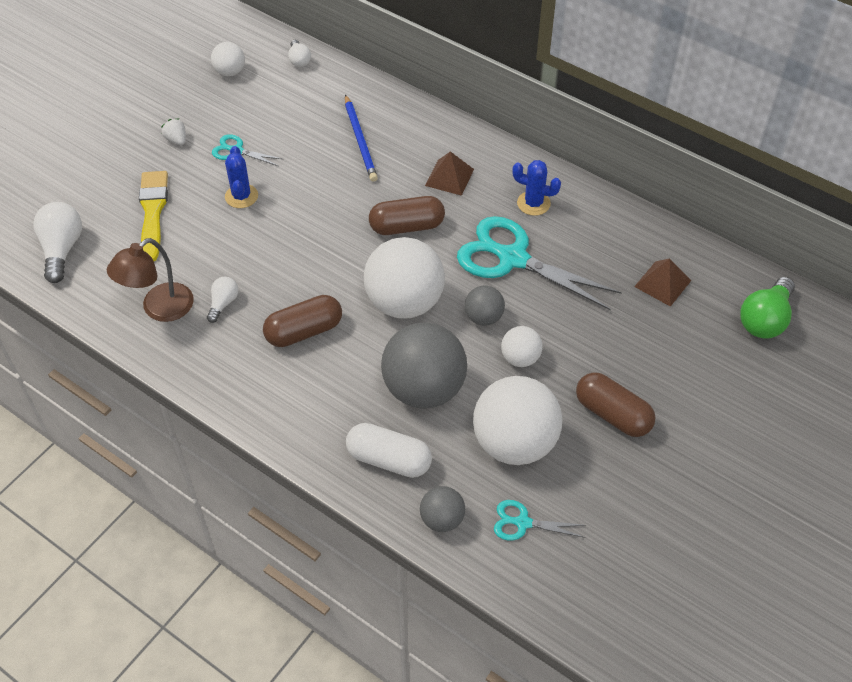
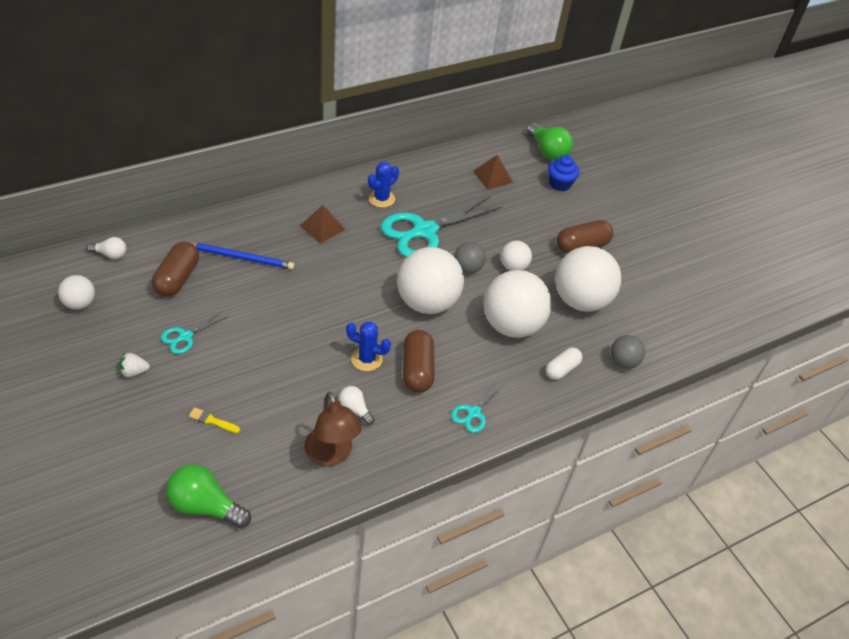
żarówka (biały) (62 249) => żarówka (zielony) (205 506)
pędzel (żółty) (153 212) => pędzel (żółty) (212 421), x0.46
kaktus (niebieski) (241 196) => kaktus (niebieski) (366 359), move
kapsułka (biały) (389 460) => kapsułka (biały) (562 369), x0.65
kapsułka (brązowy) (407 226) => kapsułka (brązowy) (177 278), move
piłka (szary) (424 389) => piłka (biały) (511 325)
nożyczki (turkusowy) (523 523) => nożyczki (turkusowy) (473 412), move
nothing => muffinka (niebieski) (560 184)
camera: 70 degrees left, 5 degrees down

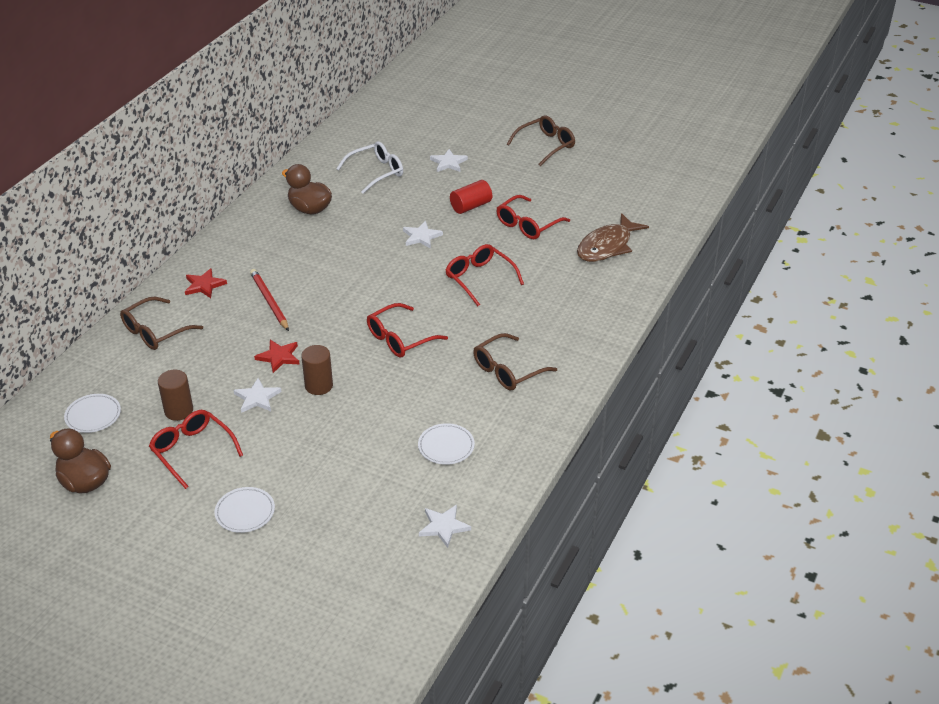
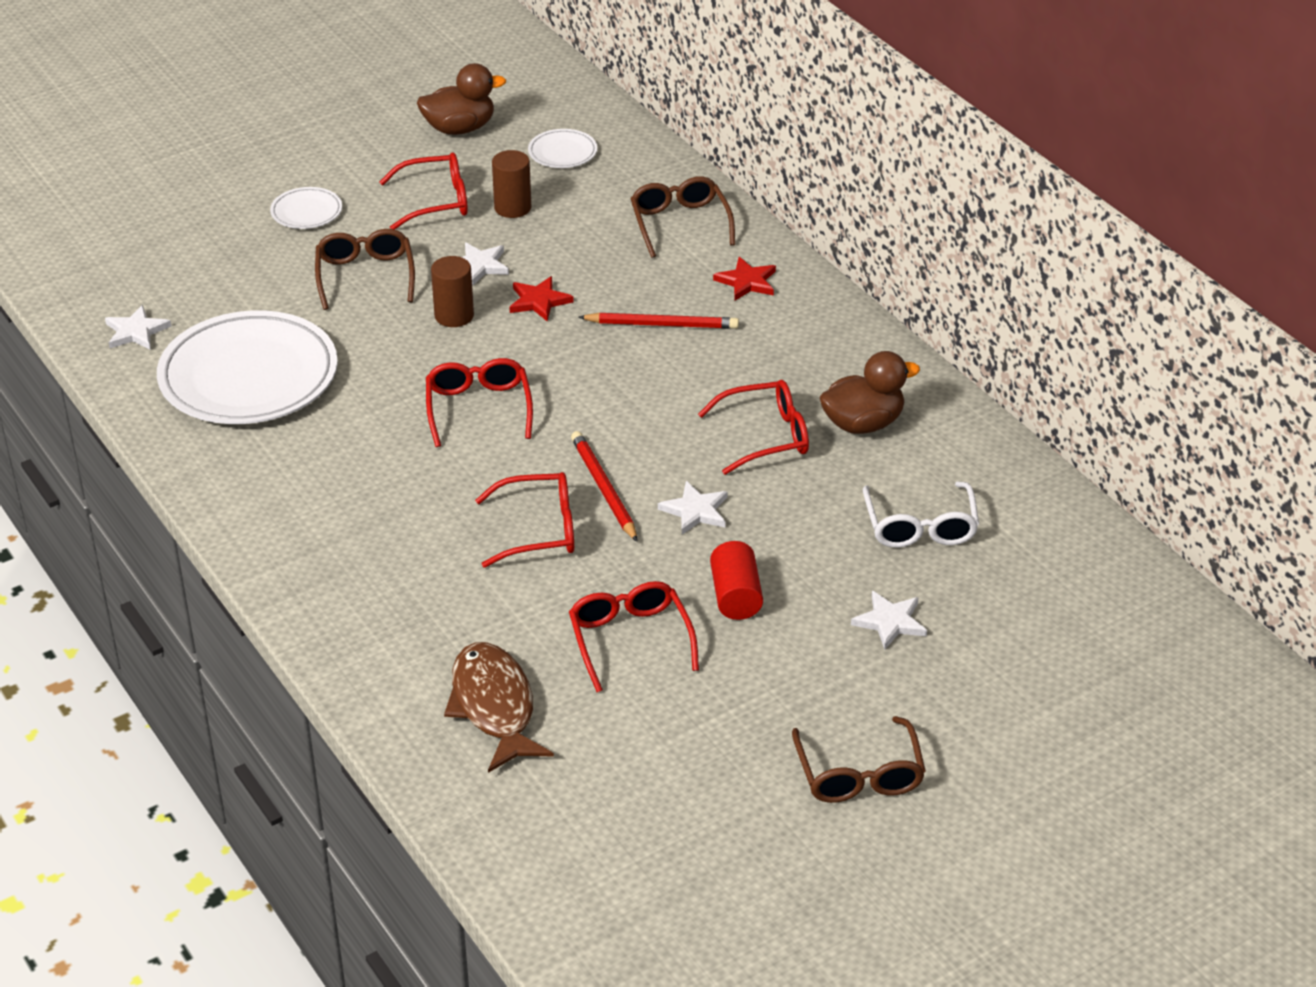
talerz (biały) (446 446) => talerz (biały) (248 376), x2.29
okulary (brązowy) (507 370) => okulary (brązowy) (365 276), move
nothing => ołówek (czerwony) (603 489)
nothing => okulary (czerwony) (766 436)
camera: 120 degrees right, 0 degrees up

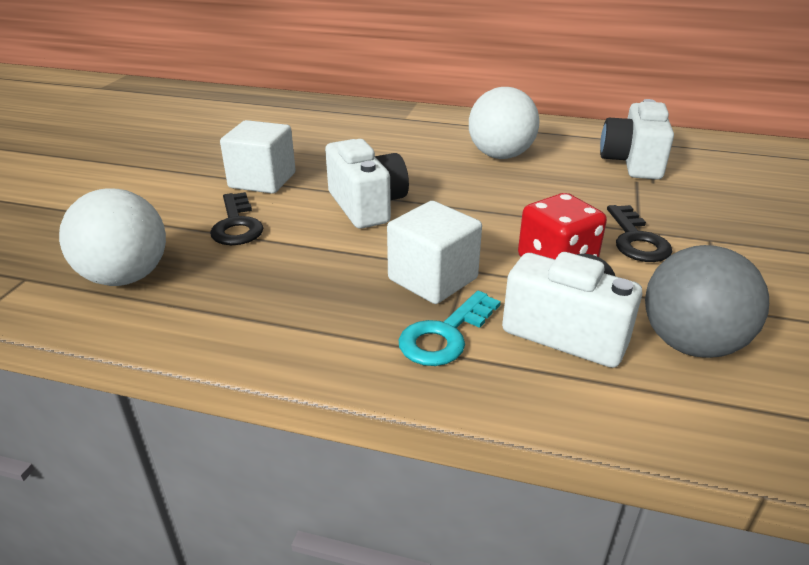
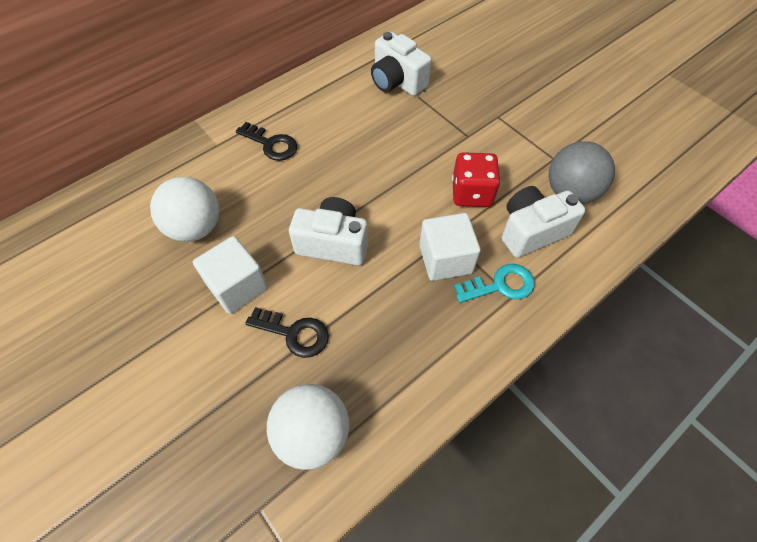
klucz (turkusowy) (445 335) => klucz (turkusowy) (500 285), 90 degrees counterclockwise
piłka (biały) (500 155) => piłka (biały) (195 227), move
klucz (czarny) (636 240) => klucz (czarny) (271 144), move
camera: 55 degrees left, 25 degrees up

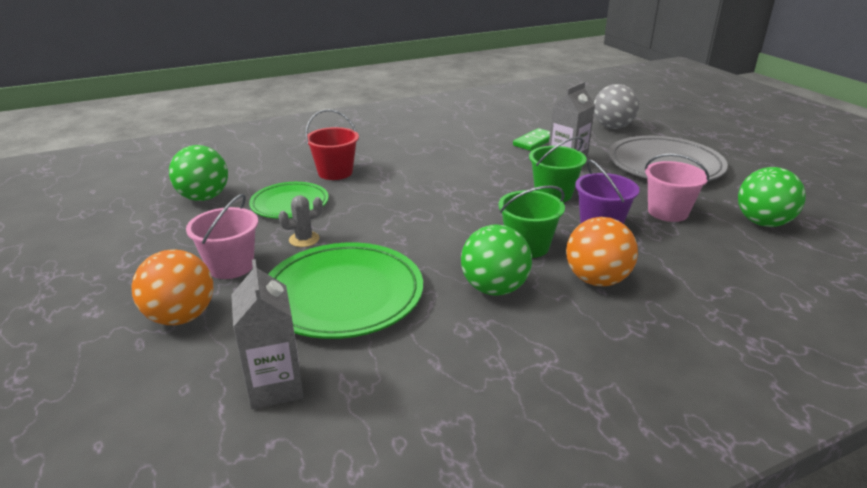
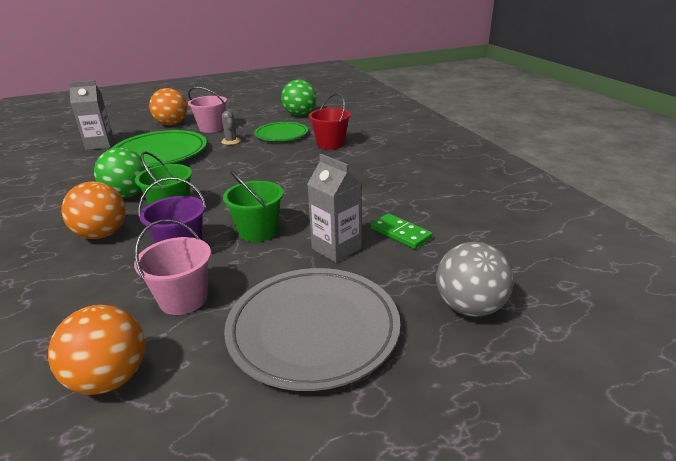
piłka (zielony) (762 223) => piłka (pomarańczowy) (110 379)
camera: 95 degrees right, 0 degrees up

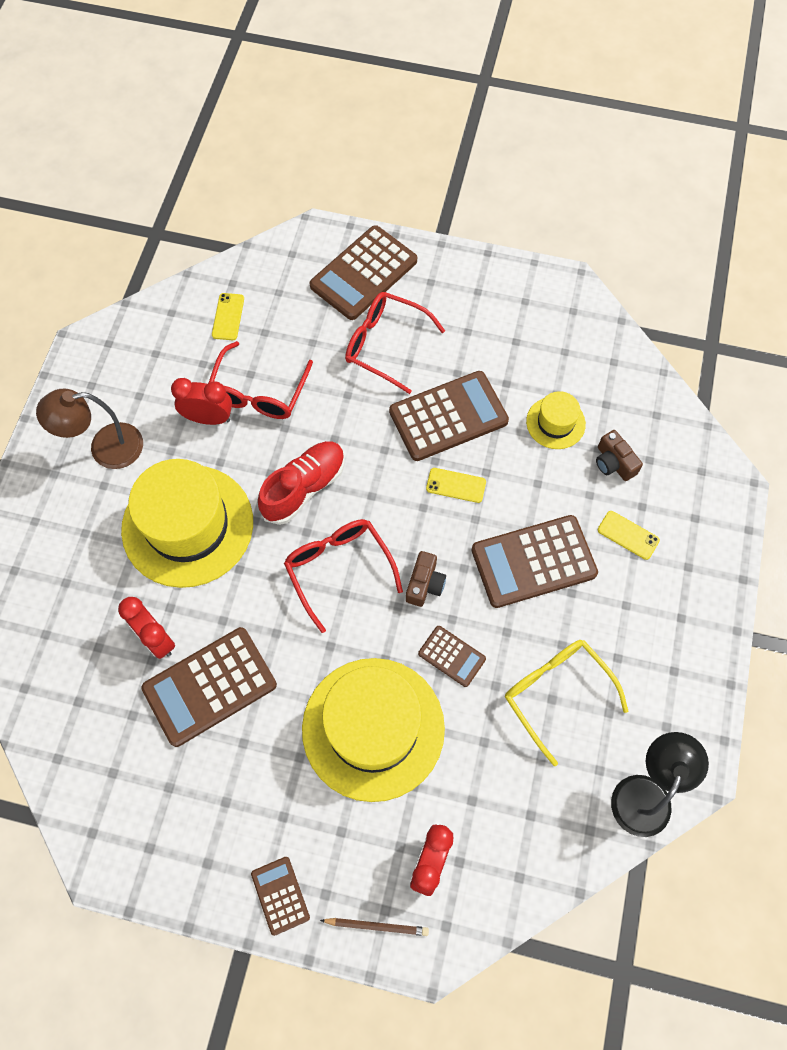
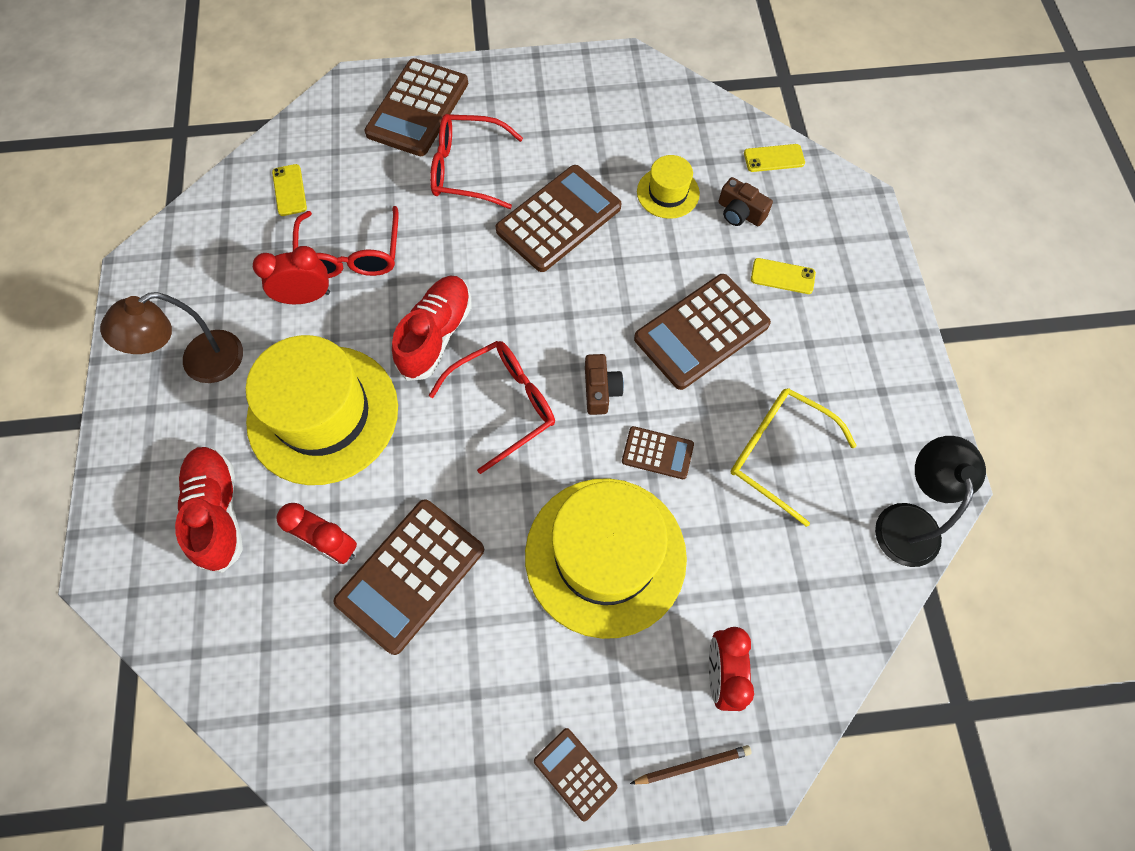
okulary (czerwony) (338 569) => okulary (czerwony) (504 404), 105 degrees clockwise
telefon (żółty) (456 485) => telefon (żółty) (774 158), move
nothing => but (czerwony) (218 512)
camera: 20 degrees left, 0 degrees up

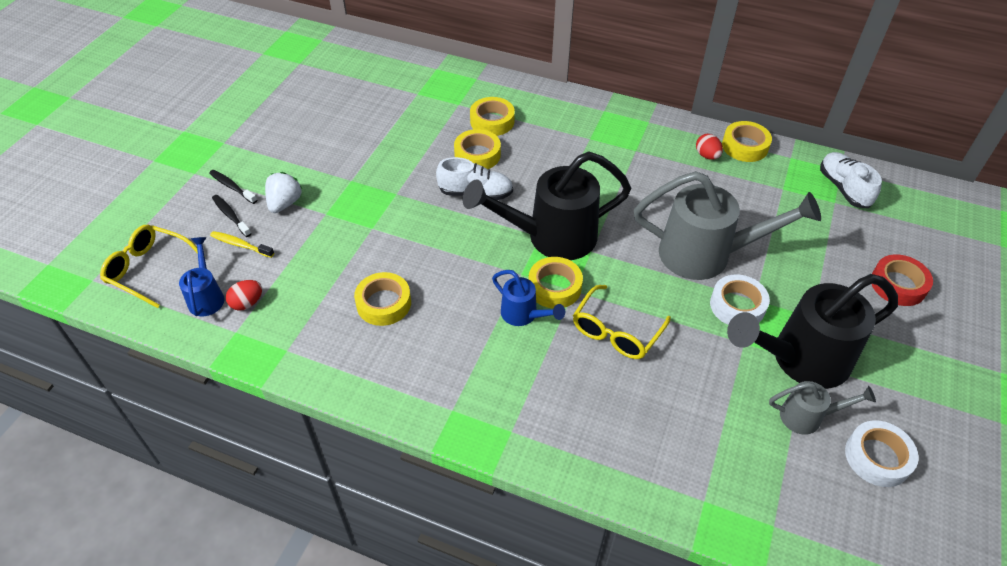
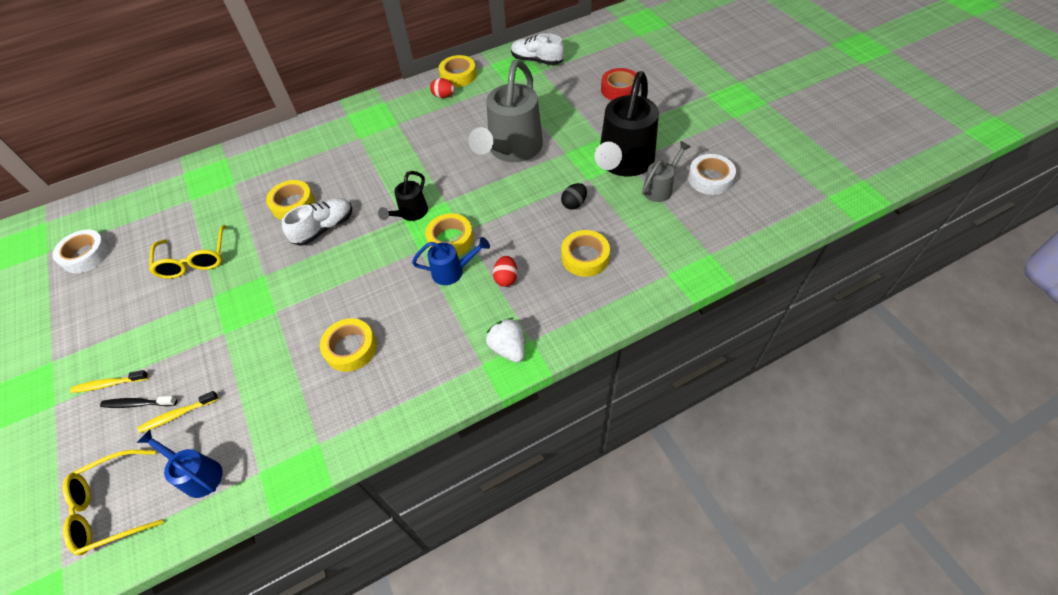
szczoteczka do zębów (czarny) (232 187) => szczoteczka do zębów (żółty) (109 384)
jajko (czerwony) (247 303) => jajko (czerwony) (506 278), move
truskawka (biały) (285 203) => truskawka (biały) (508 348), move
konewka (czarny) (551 237) => konewka (czarny) (410 213), x0.49
taśma klejąca (żółty) (492 121) => taśma klejąca (żółty) (585 257), move
okulary (żółty) (616 332) => okulary (żółty) (194 260), move
konewka (szary) (706 255) => konewka (szary) (512 150), 150 degrees clockwise
taśma klejąca (biały) (737 306) => taśma klejąca (biały) (86 255), move
nothing => jajko (czarny) (574 204)
camera: 45 degrees left, 5 degrees up

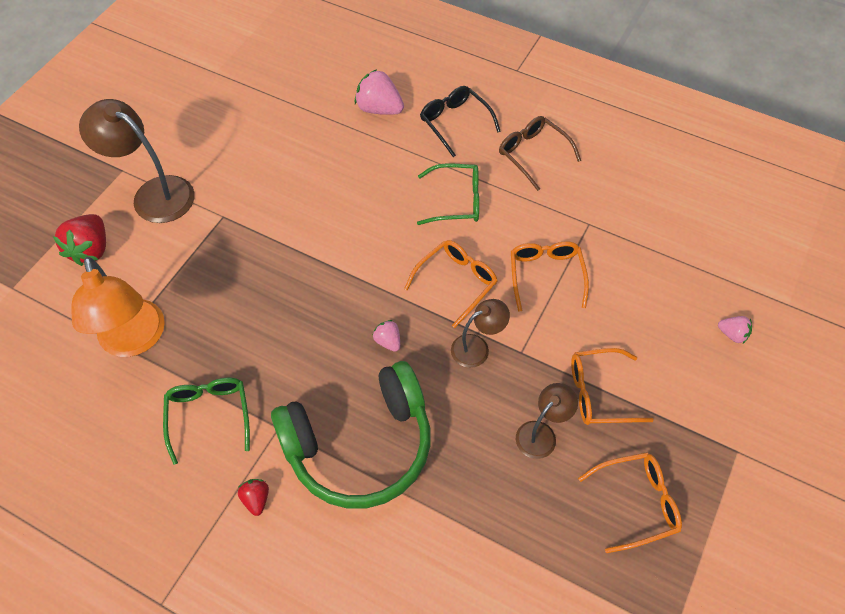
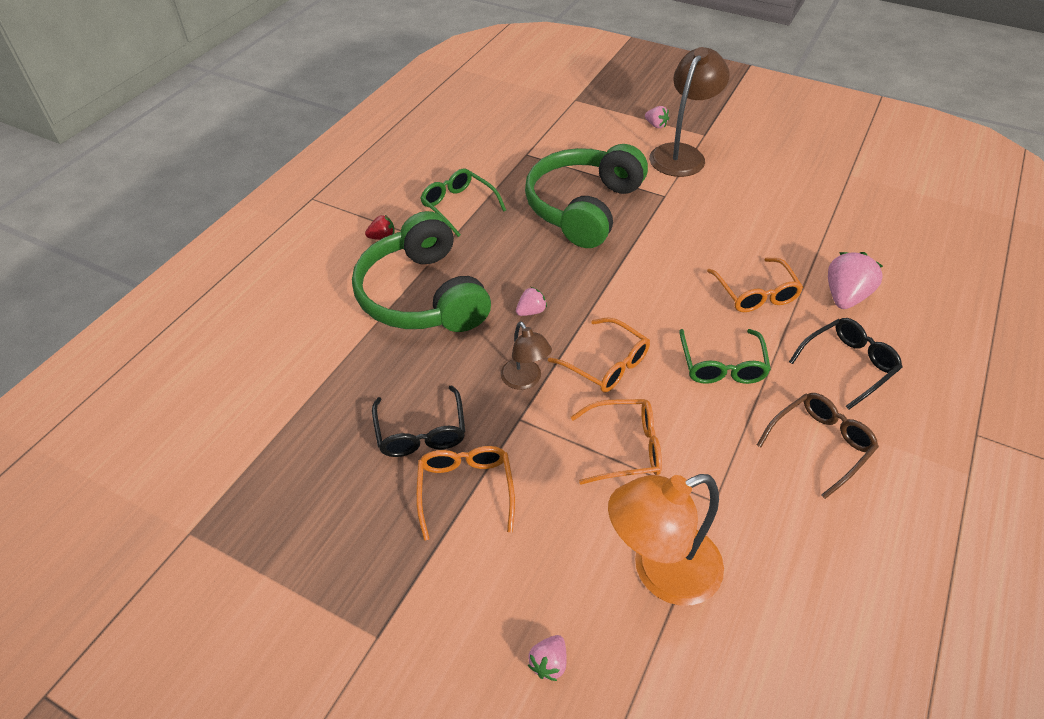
truskawka (czerwony) (91 250) => nothing
lampka (pomarańczowy) (134 340) => lampka (pomarańczowy) (661 571), move
okulary (zielony) (209 416) => okulary (zielony) (458 206), 120 degrees counterclockwise
lampka (brązowy) (541 433) => okulary (czarny) (421 432)
okulary (pomarańczowy) (636 503) => okulary (pomarańczowy) (755 293), move
nothing => słuchawki (zielony) (583 208)
nothing => truskawka (różowy) (656 125)
camera: 90 degrees right, 10 degrees down

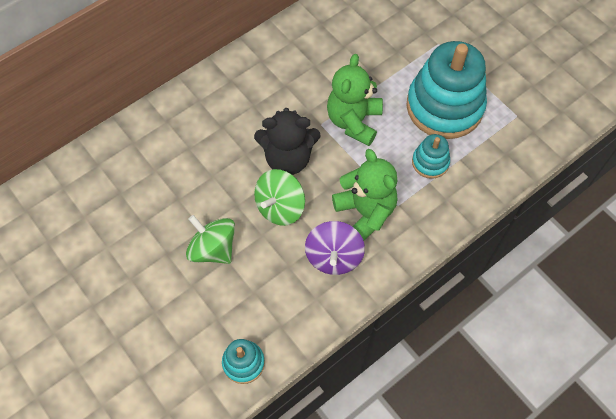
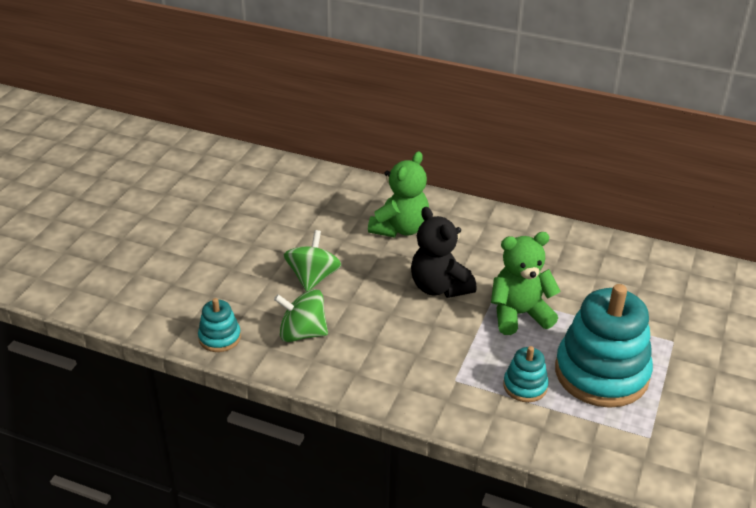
bączek (zielony) (280 207) => bączek (zielony) (302 333), move
bączek (fioletowy) (334 257) => nothing
miś (zielony) (365 212) => miś (zielony) (400 228), move
camera: 60 degrees right, 25 degrees down

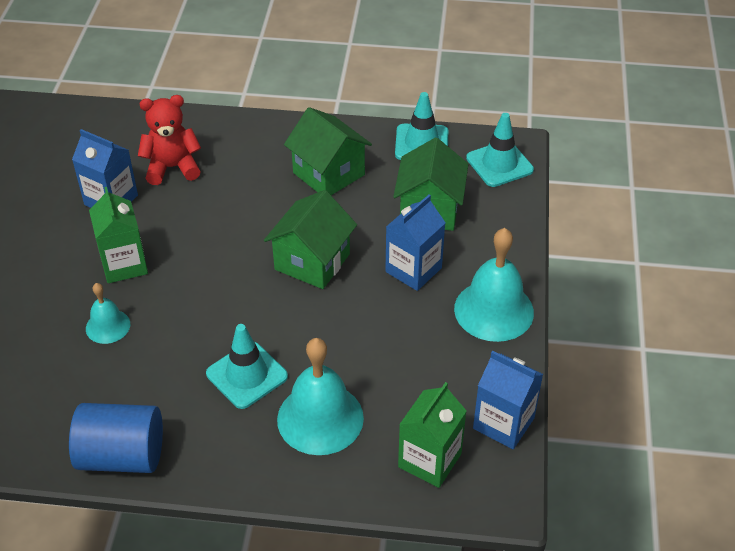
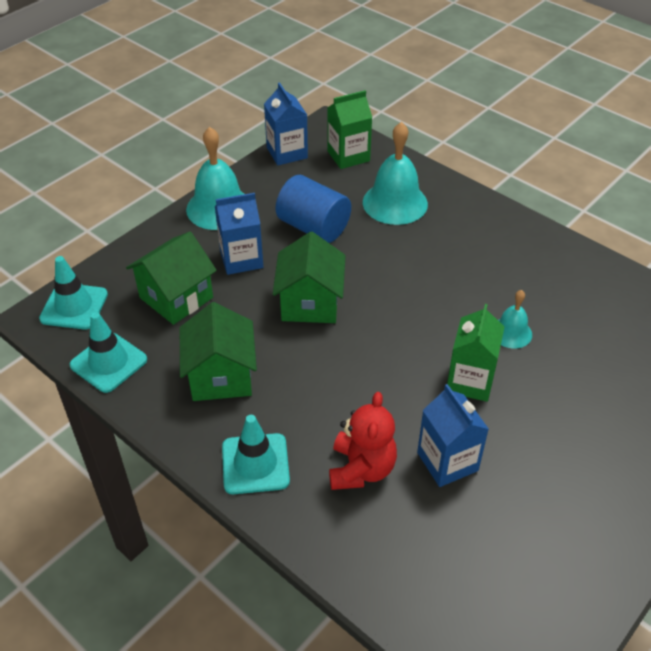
walec (niebieski) (122 456) => walec (niebieski) (313 227), move
miś (czerwony) (172 167) => miś (czerwony) (361 469), 105 degrees counterclockwise
pachołek (turkusowy) (247 375) => pachołek (turkusowy) (255 464), move
domek (zielony) (312 262) => domek (zielony) (310 303), 60 degrees counterclockwise
camera: 145 degrees left, 0 degrees up

